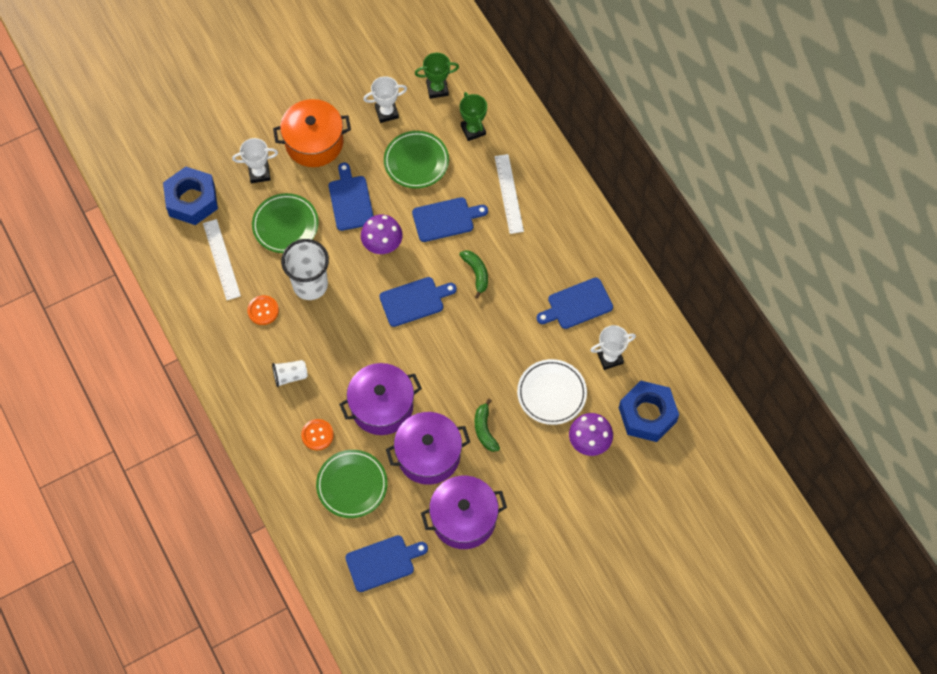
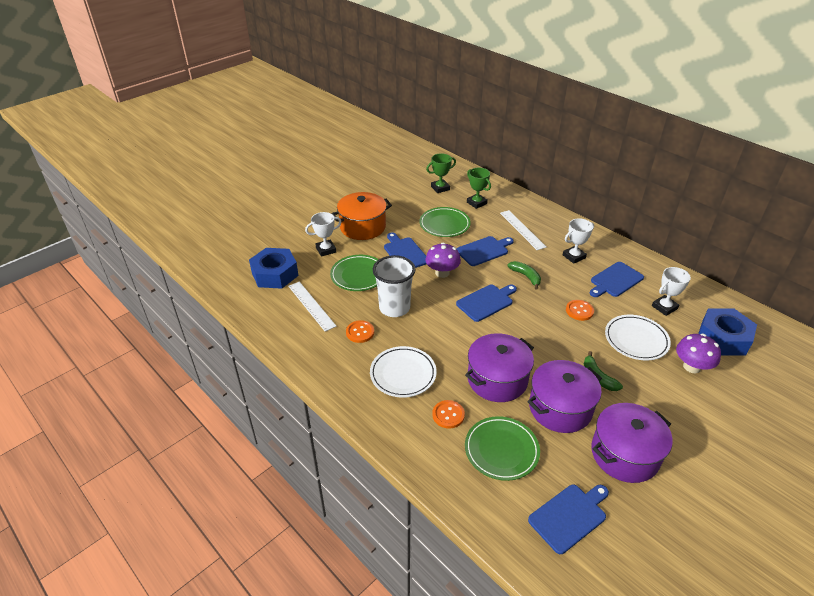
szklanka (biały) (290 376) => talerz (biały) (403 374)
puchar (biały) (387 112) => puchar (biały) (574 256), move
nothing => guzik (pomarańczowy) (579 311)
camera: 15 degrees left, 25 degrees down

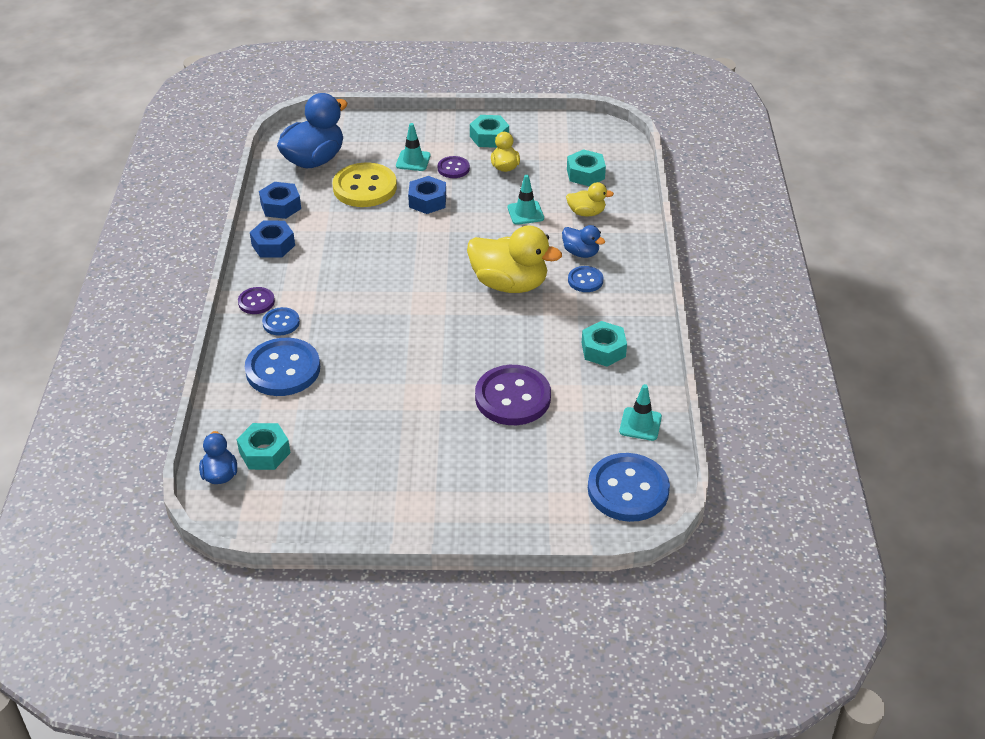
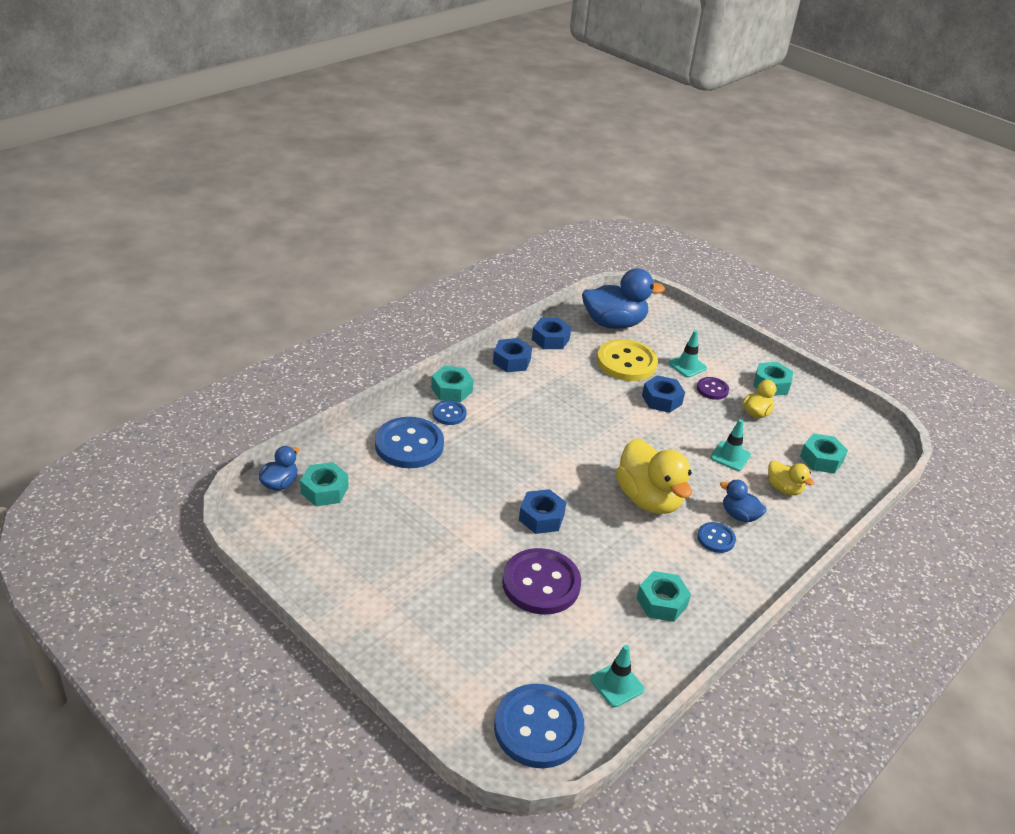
guzik (fioletowy) (256 302) => nakrętka (turkusowy) (451 390)
kaczka (niebieski) (581 253) => kaczka (niebieski) (739 515), 135 degrees clockwise
nothing => nakrętka (niebieski) (541 517)
camera: 40 degrees right, 5 degrees down

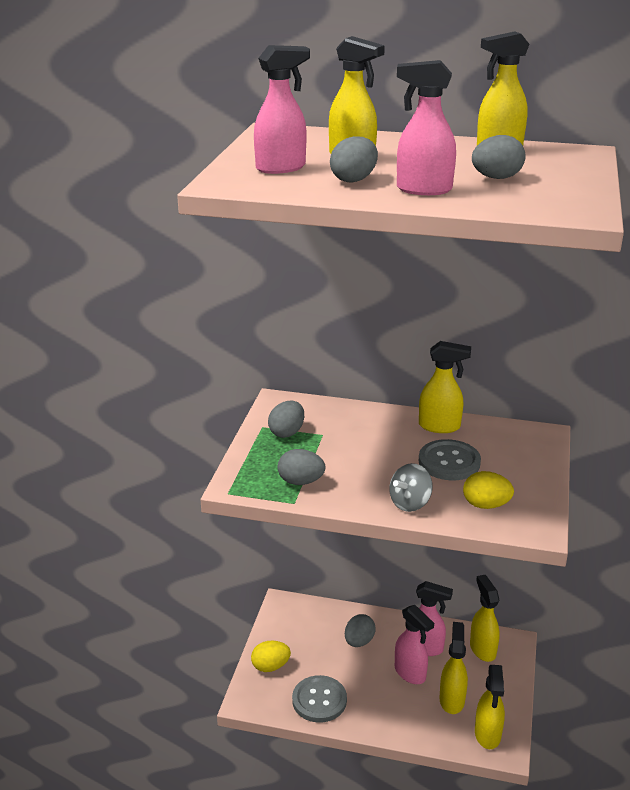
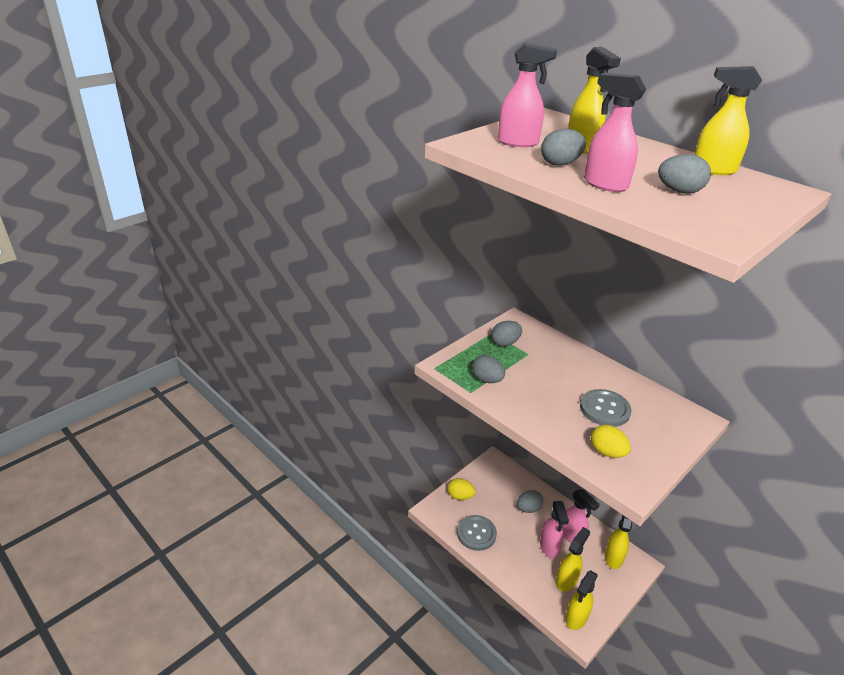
bączek (szary) (410 503) => nothing
spryskiwacz (żółty) (440 426) => nothing
camera: 30 degrees right, 5 degrees up

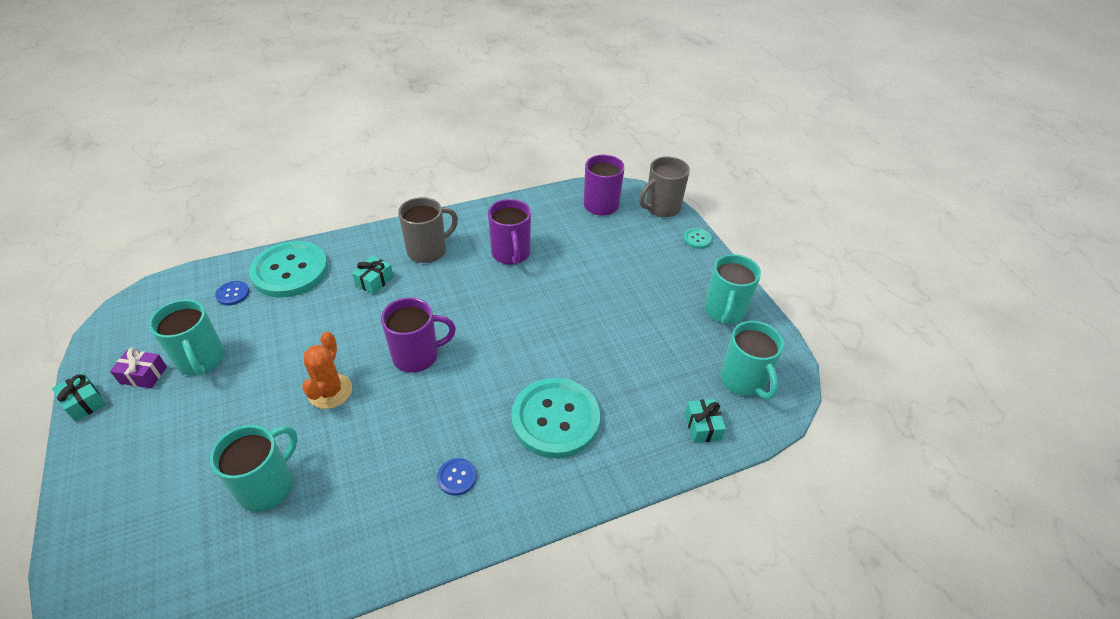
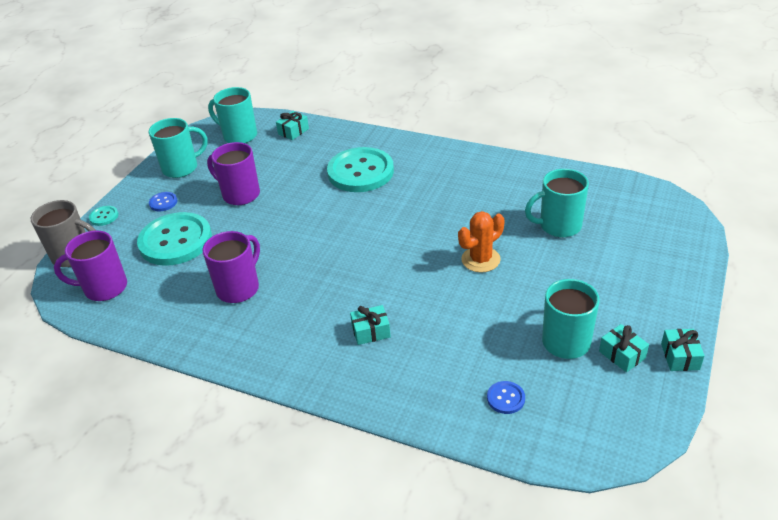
prezent (fioletowy) (143 375) => prezent (turkusowy) (622 355)
guzik (turkusowy) (290 271) => guzik (turkusowy) (175 241), move
kubek (fioletowy) (417 356) => kubek (fioletowy) (240 194), move
kubek (szary) (428 250) => nothing
guzik (niebieski) (457 477) => guzik (niebieski) (163 202), move
kubek (turkusowy) (743 381) => kubek (turkusowy) (239 136), 90 degrees counterclockwise
camera: 130 degrees left, 5 degrees down

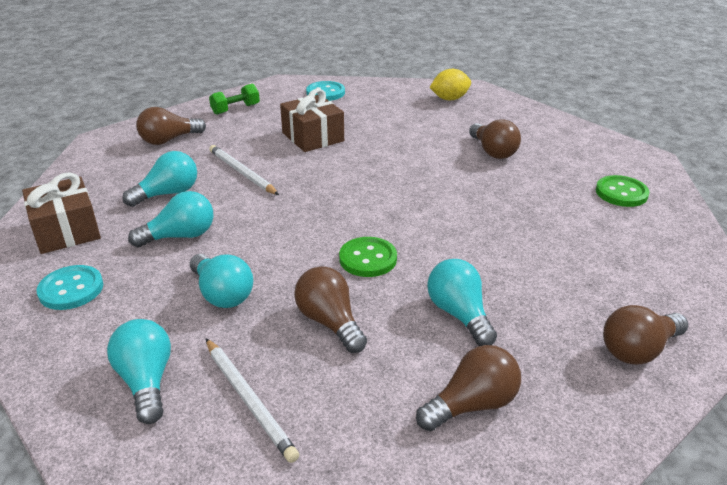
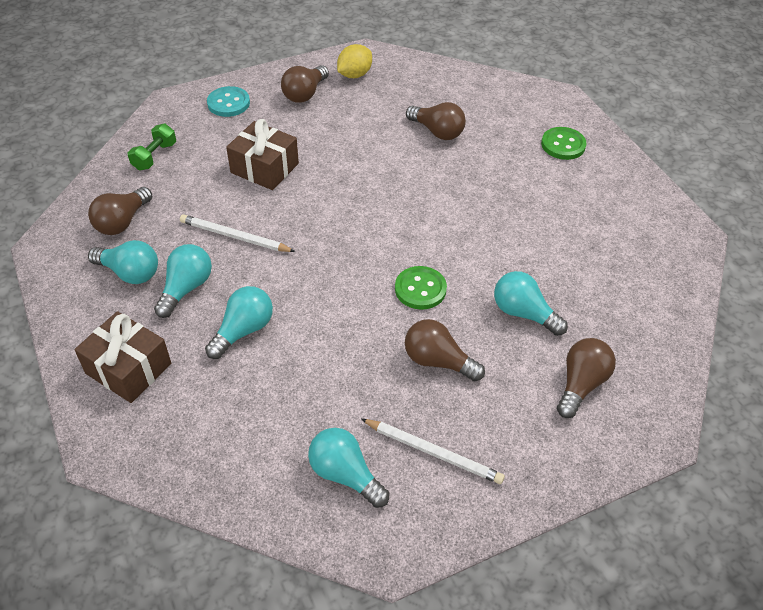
guzik (turkusowy) (71 289) => nothing
żarówka (turkusowy) (222 294) => żarówka (turkusowy) (130 273), move
żarówka (brązowy) (638 350) => żarówka (brązowy) (305 94), move
camera: 30 degrees left, 15 degrees up

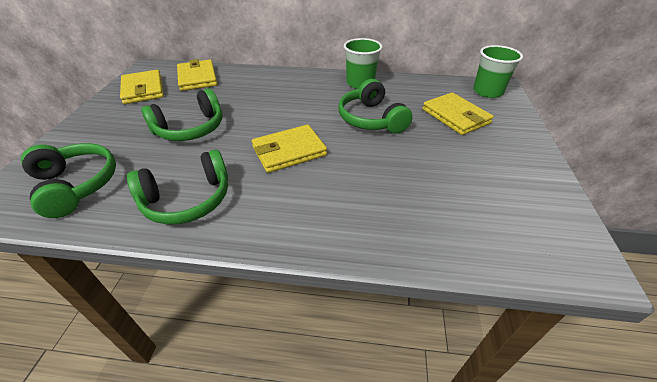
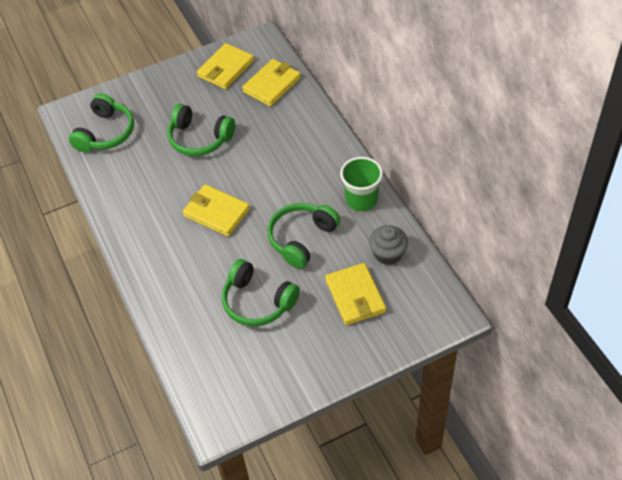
słuchawki (zielony) (187 199) => słuchawki (zielony) (257 301), move
portfel (żółty) (455 116) => portfel (żółty) (355 296), 45 degrees counterclockwise
szklanka (zielony) (487 91) => nothing
nothing => muffinka (szary) (388 253)
camera: 60 degrees right, 10 degrees up

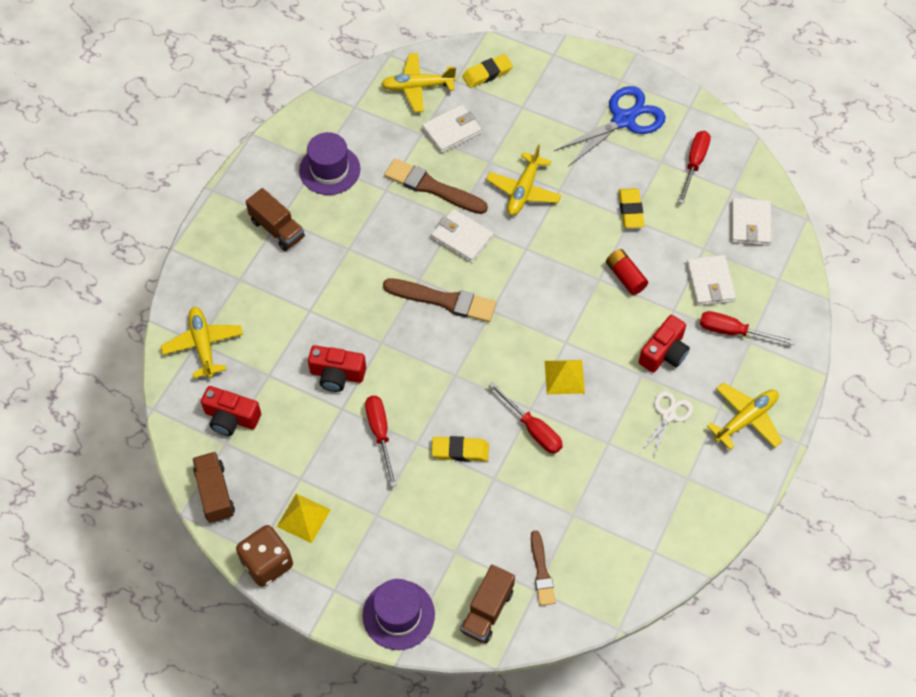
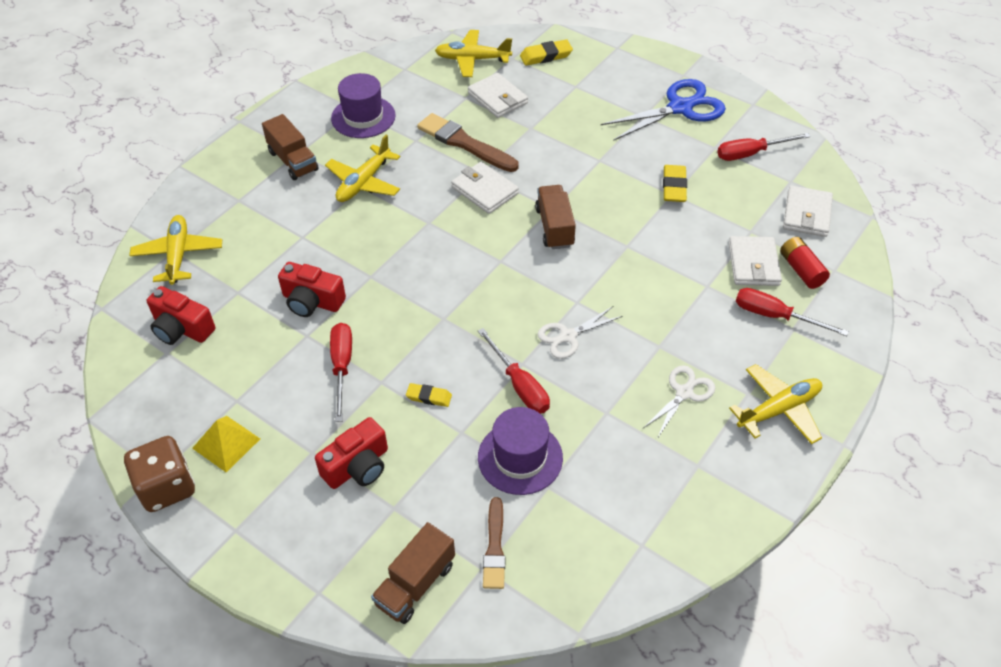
ciężarówka (brązowy) (215 493) => ciężarówka (brązowy) (554 227), move
kapelusz (fioletowy) (398 615) => kapelusz (fioletowy) (520 457), move
pędzel (brązowy) (443 300) => nothing
portfel (biały) (451 131) => portfel (biały) (497 98), 75 degrees clockwise
gumka do mazania (żółty) (460 451) => gumka do mazania (żółty) (429 397), x0.65
samolot (żółty) (523 190) => samolot (żółty) (364 182), move
piramida (żółty) (564 377) => nożyczki (biały) (568 336)
bateria (czerwony) (625 277) => bateria (czerwony) (801 270), move
aparat fotograficzny (czerwony) (664 353) => aparat fotograficzny (czerwony) (358 466), move
śrubokręt (czerwony) (694 164) => śrubokręt (czerwony) (751 153), 135 degrees counterclockwise
camera: 10 degrees right, 10 degrees down

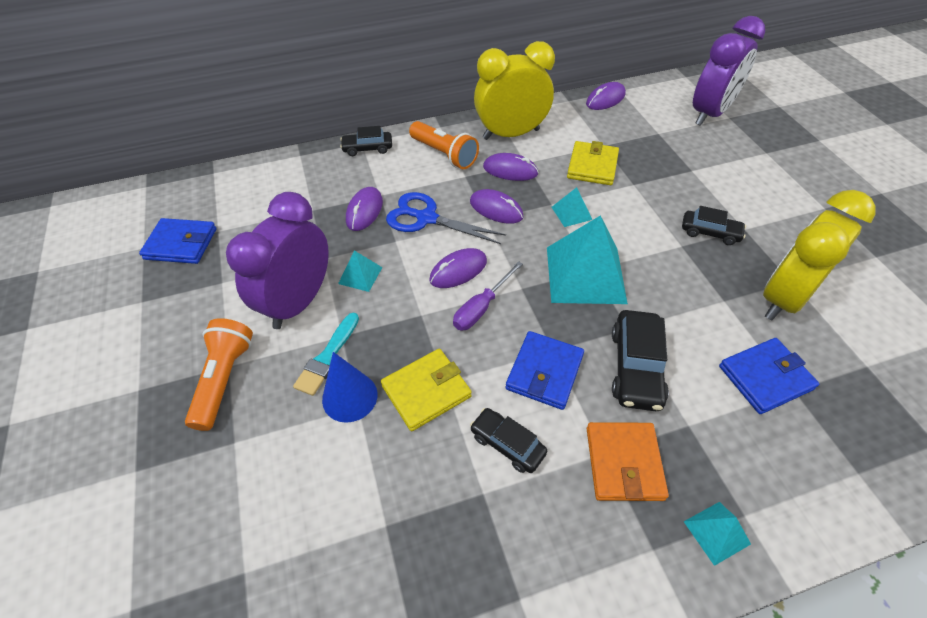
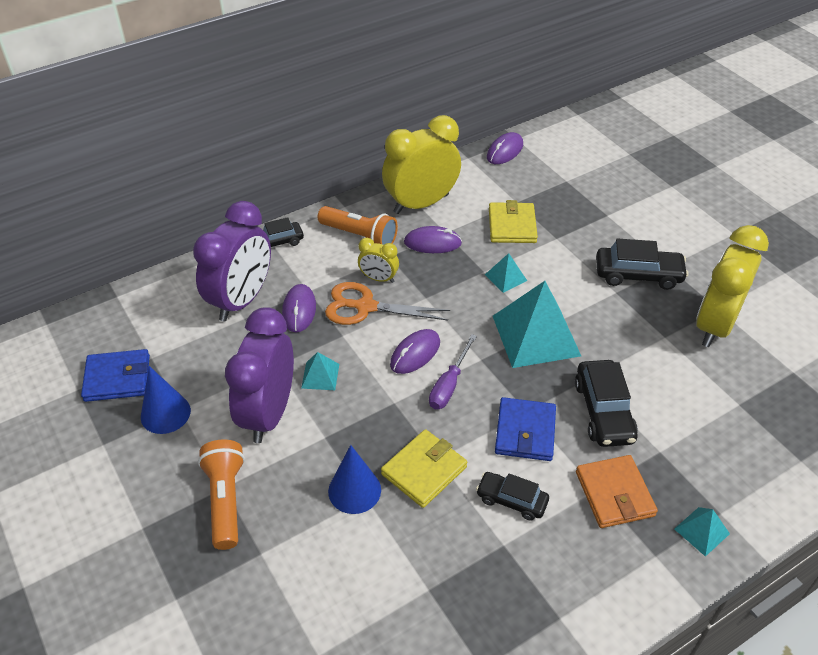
pędzel (turkusowy) (327 357) => nothing
nożyczki (niebieski) (426 218) => nożyczki (pomarańczowy) (365 307)
myszka (fioletowy) (496 209) => nothing
samochód (czarny) (710 232) => samochód (czarny) (638 275), x1.55
budzik (fioletowy) (710 113) => budzik (fioletowy) (241 300), move
portfel (niebieski) (765 377) => nothing
nothing => stożek (niebieski) (165 413)
nothing => budzik (żółty) (378 278)
camera: 15 degrees left, 5 degrees down

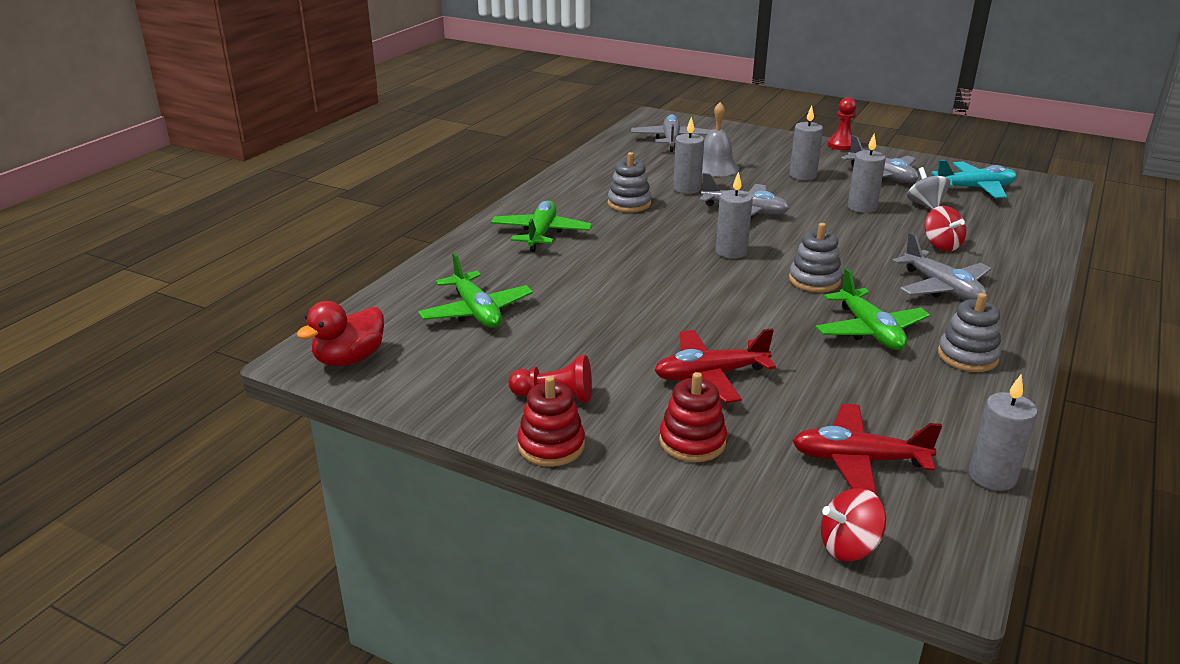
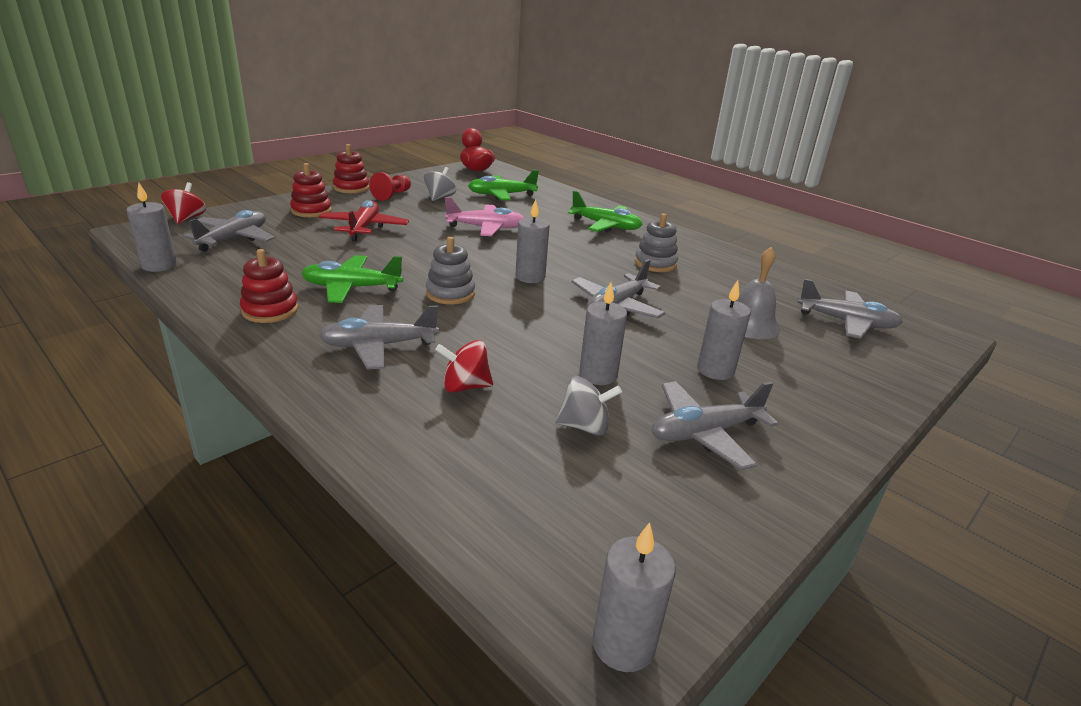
świeca (szary) (686 189) => świeca (szary) (623 644), move
samolot (czerwony) (858 460) => samolot (szary) (234 239)
pionek (czerwony) (841 145) => nothing
samolot (turkusowy) (975 188) => nothing
zabawka nakładanka (szary) (967 356) => zabawka nakładanka (czerwony) (270 310)
nothing => bączek (szary) (439 197)
nothing => samolot (różowy) (486 228)
camera: 105 degrees right, 0 degrees up

